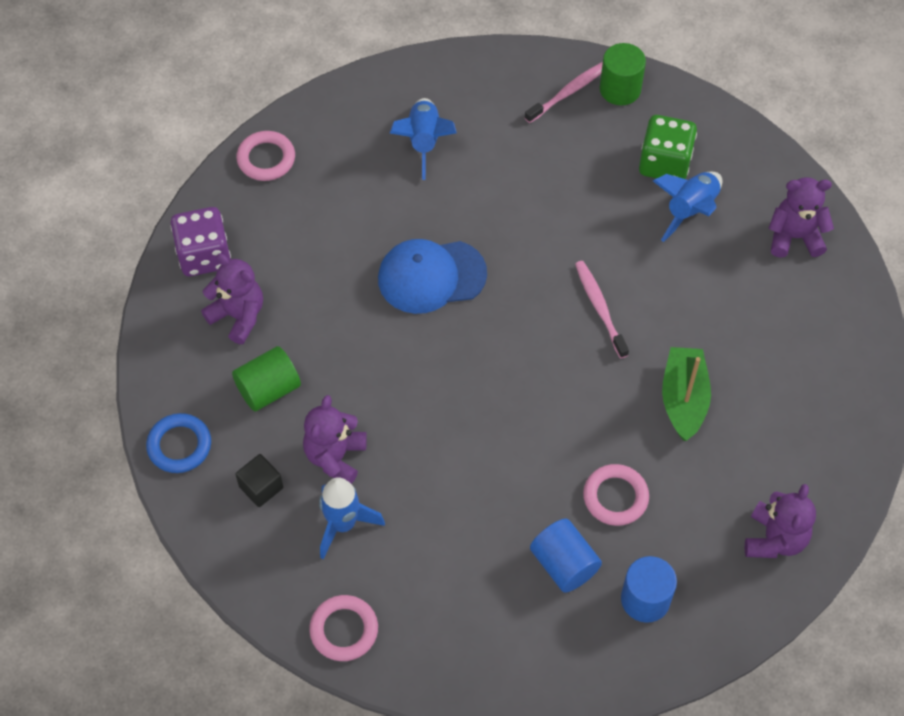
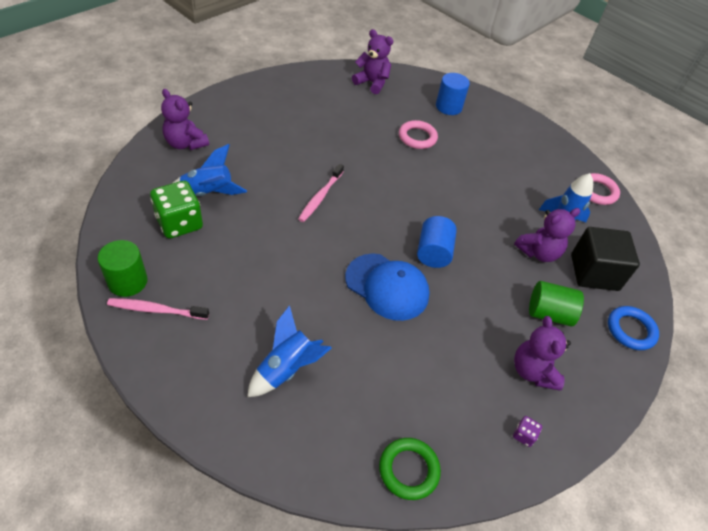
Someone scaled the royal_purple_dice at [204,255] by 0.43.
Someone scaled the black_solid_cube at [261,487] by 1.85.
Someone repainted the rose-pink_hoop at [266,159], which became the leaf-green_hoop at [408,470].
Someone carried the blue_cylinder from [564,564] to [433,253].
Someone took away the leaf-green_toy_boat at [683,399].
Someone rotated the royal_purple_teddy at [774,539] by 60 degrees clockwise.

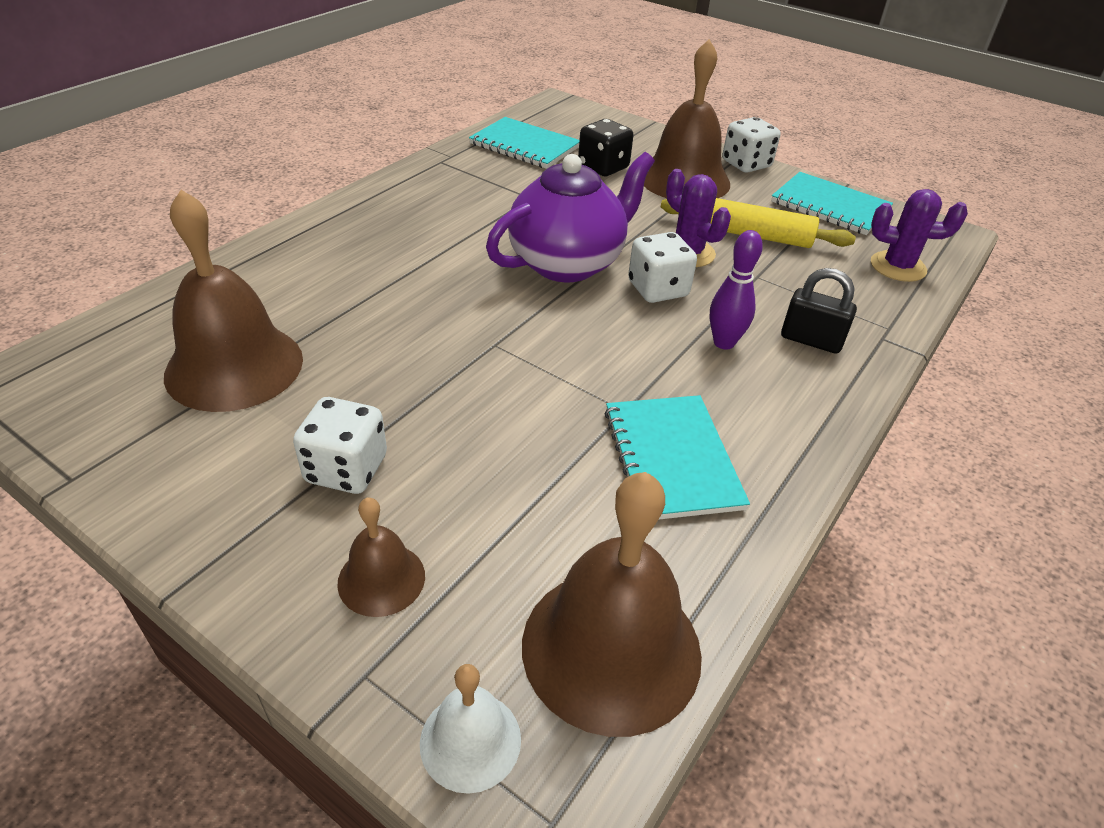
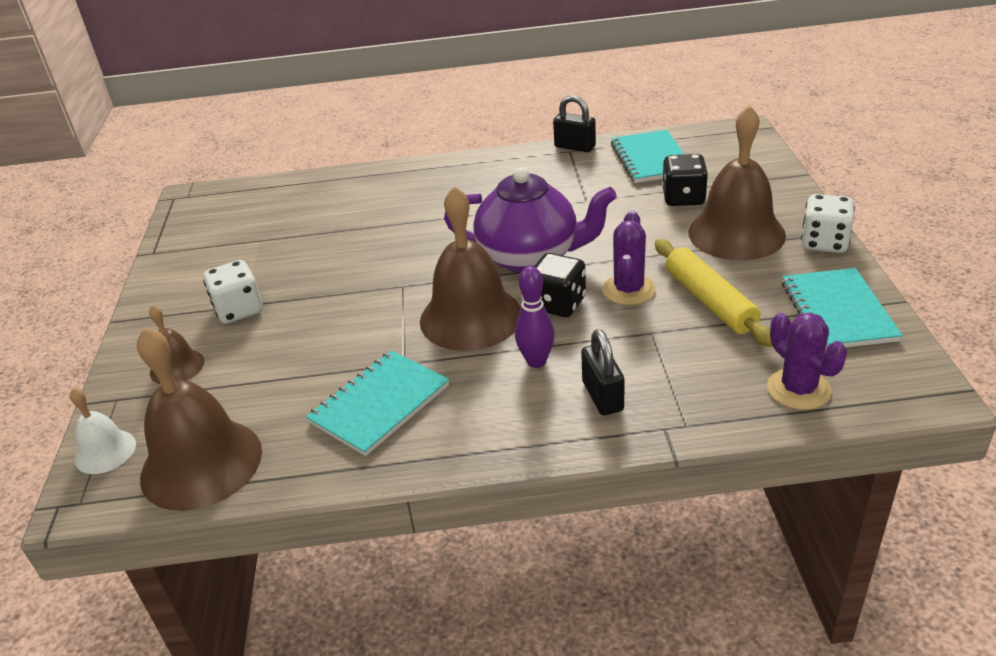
Someone carried the russet_bell from [234,366] to [471,317].
Someone repainted the snow-white_dice at [658,289], which became the black_dice at [558,304].
Someone put down the black_small_lock at [575,147].

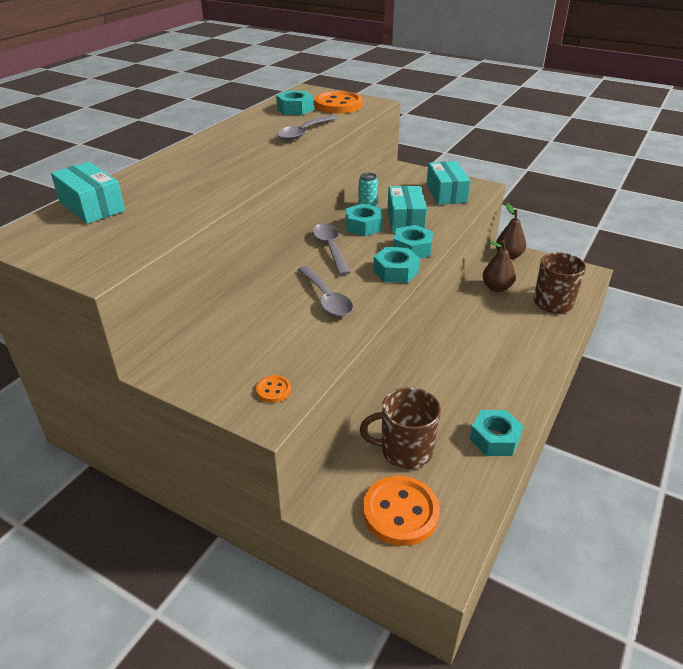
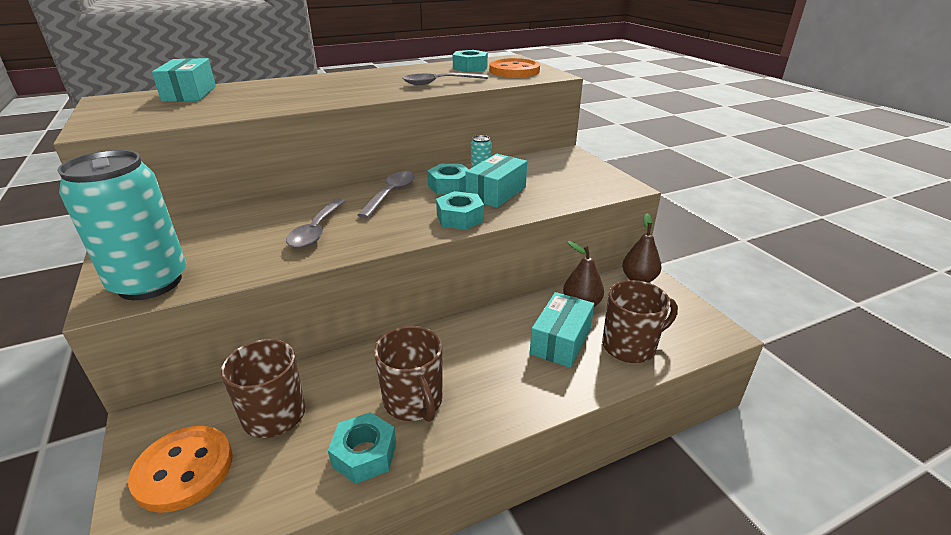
Someone swapped the orange_shirt_button at [273,390] for the teal_can at [150,283].
Someone took away the teal_hexagon_nut at [395,271].
Someone carried the teal_parcel from [446,193] to [560,341].
Someone put down the russet_coffee_mug at [414,401].

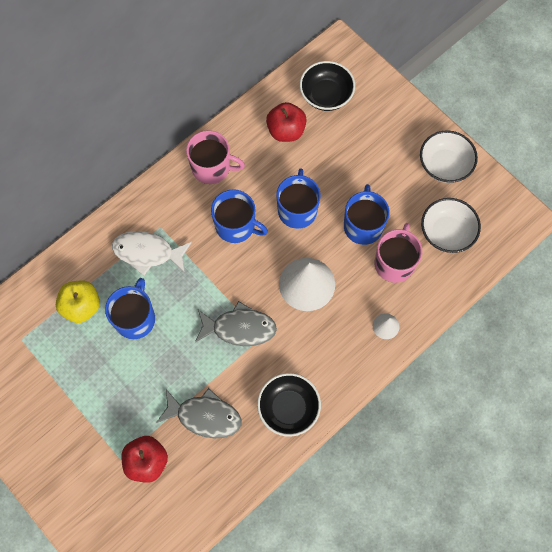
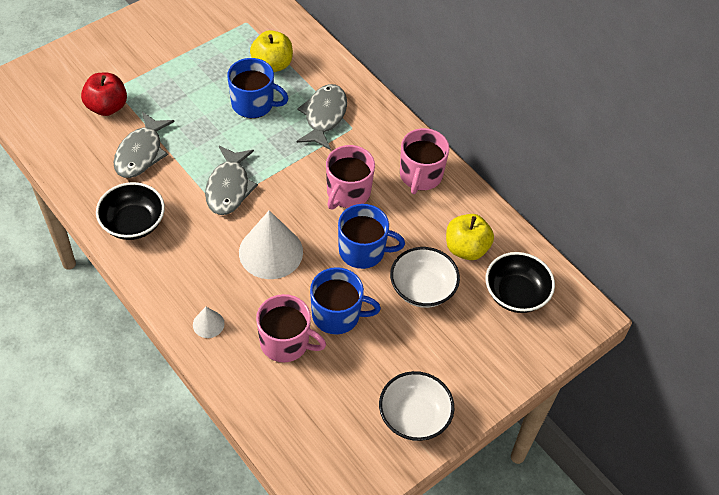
Someone repainted the snow-white_fish at [147,252], which became the grey_fish at [324,116].
Someone repainted the blue_coffee_mug at [236,226], which became the rose-pink_coffee_mug at [348,192].
Someone repainted the scarlet_toy_apple at [286,131], which became the bright_yellow_toy_apple at [466,248].
Someone carried the snow-white_bowl from [446,232] to [422,288].

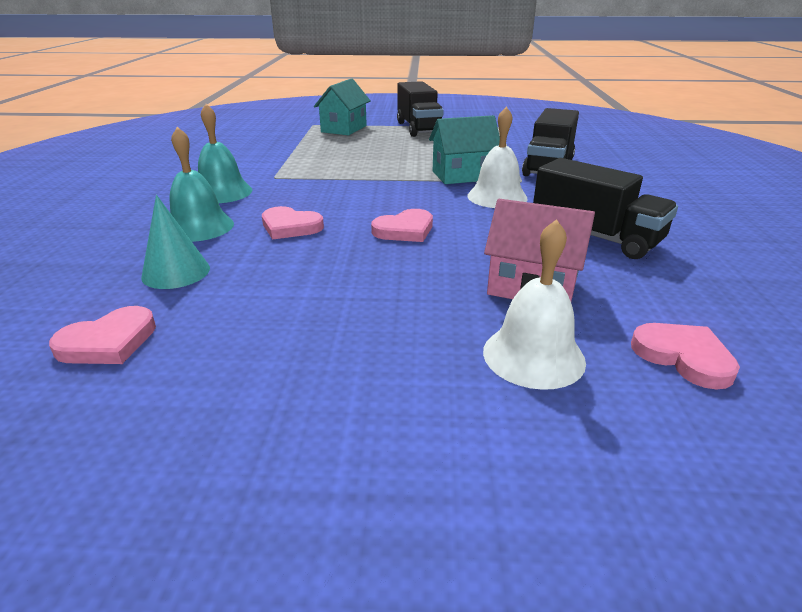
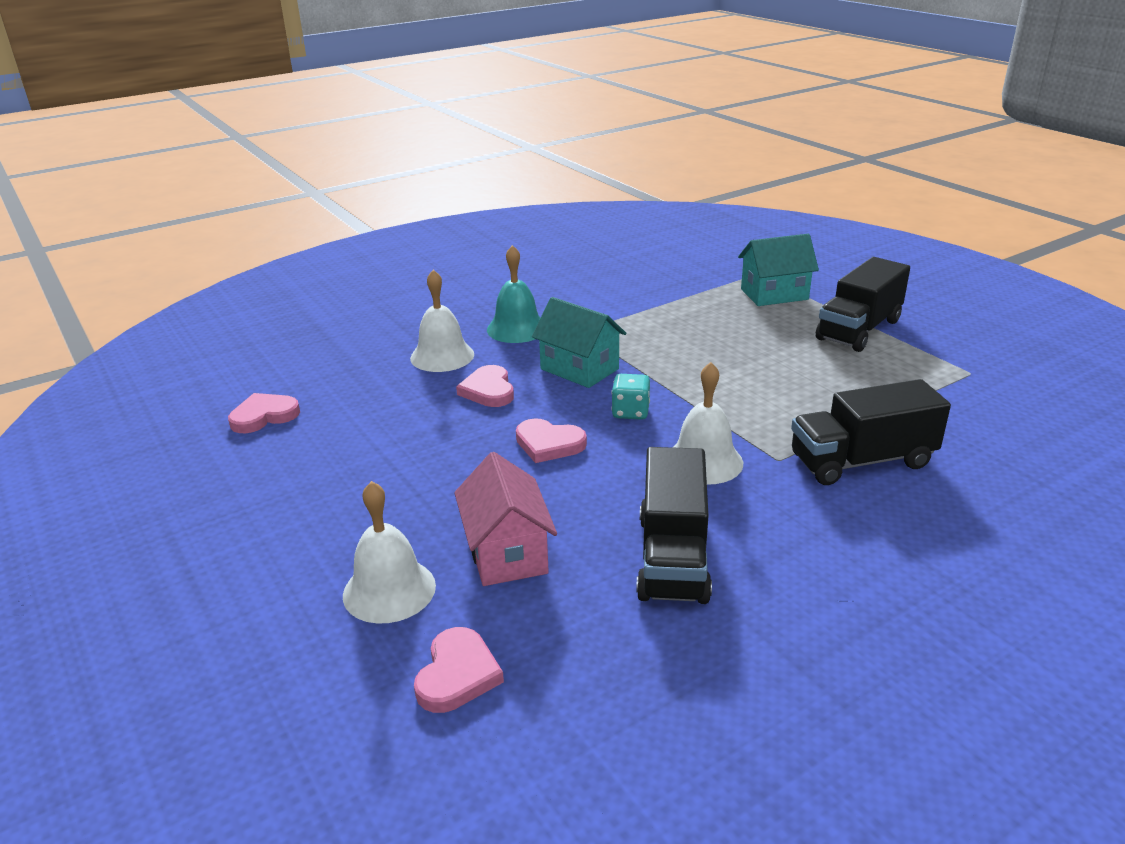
Someone rotated the rose-pink_love_heart at [108,342] by 135 degrees clockwise.
Someone took away the teal_solid_cone at [176,272].
Someone repainted the teal_bell at [199,227], which became the snow-white_bell at [442,356].
Someone carried the teal_toy_house from [462,175] to [579,369].
Someone put down the teal_dice at [630,412].

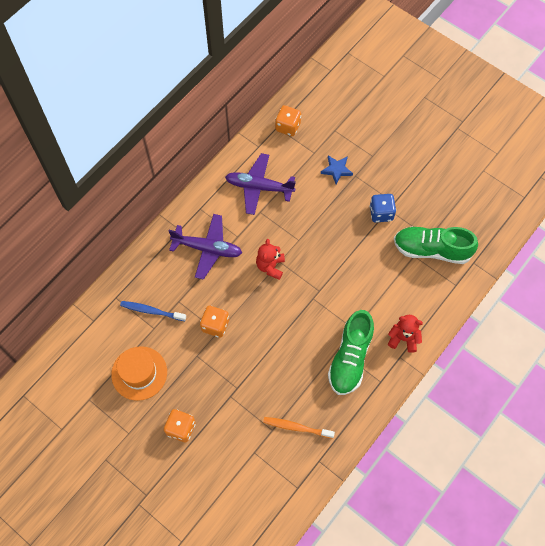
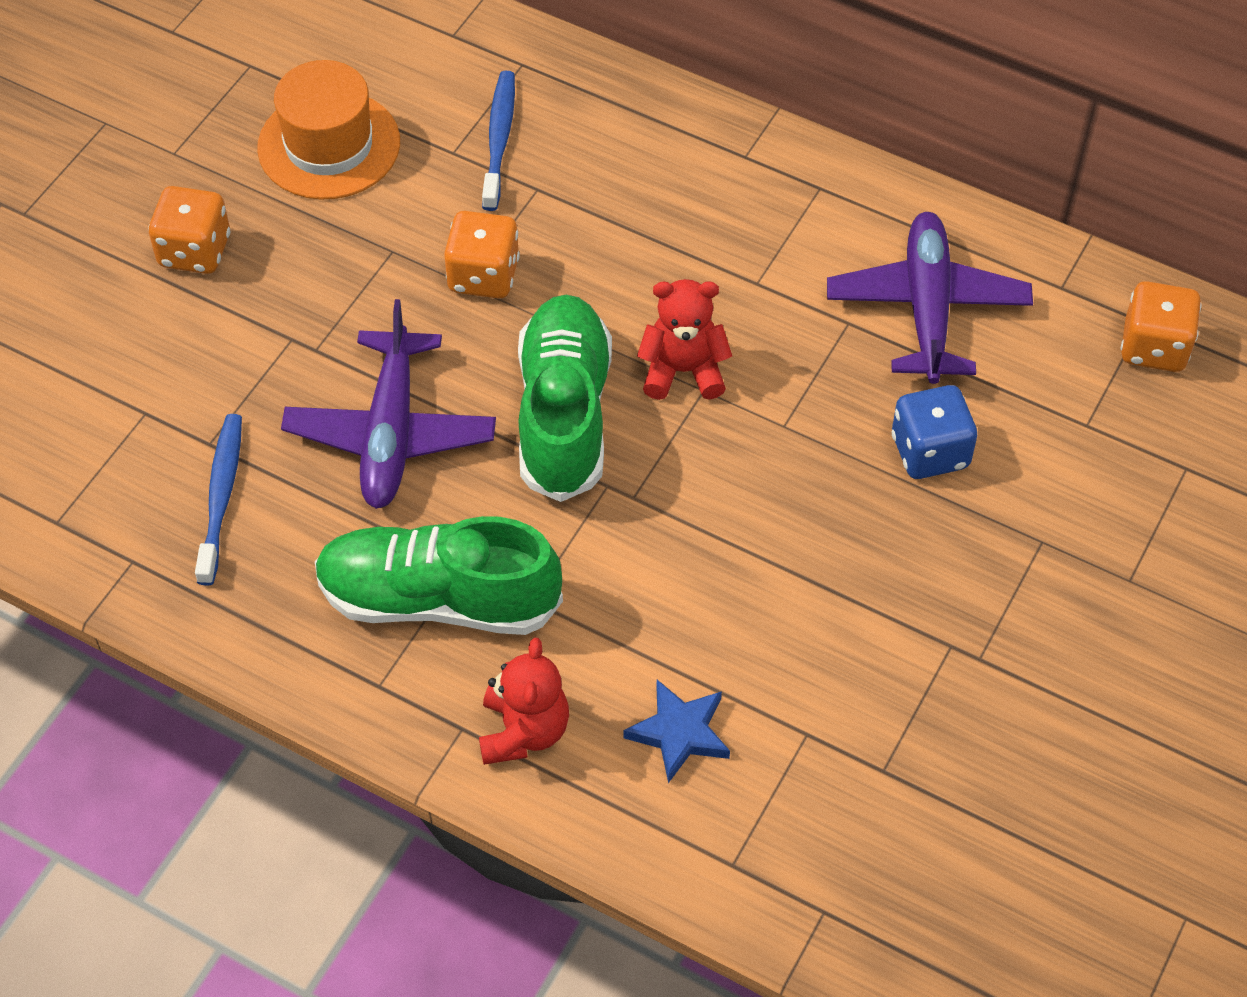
Someone carried the royal_purple_aeroplane from [207,249] to [391,433].
Someone repainted the orange_tooth_brush at [296,427], which became the blue_tooth_brush at [221,497].
Someone carried the blue_star from [336,170] to [679,733].
Someone carried the blue_dice from [381,213] to [930,452].
Someone carried the leaf-green_sneaker from [431,250] to [564,414].

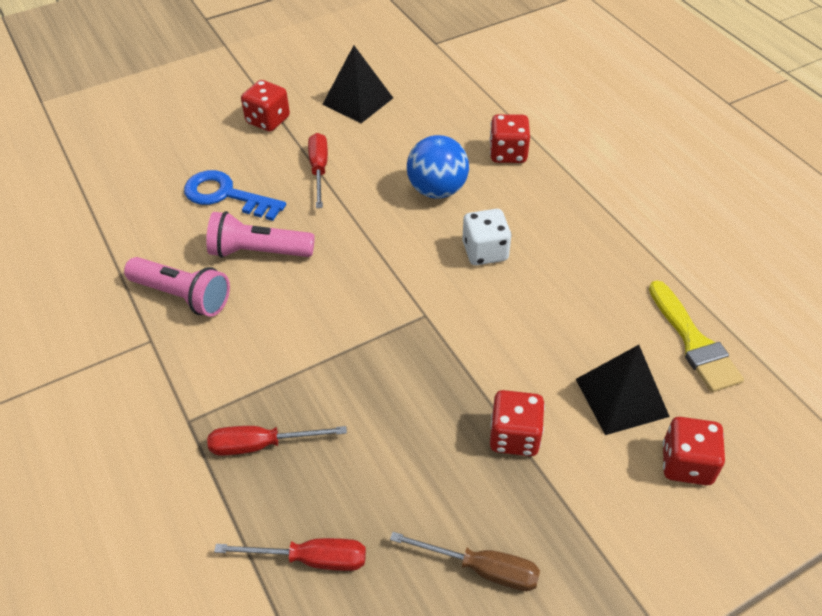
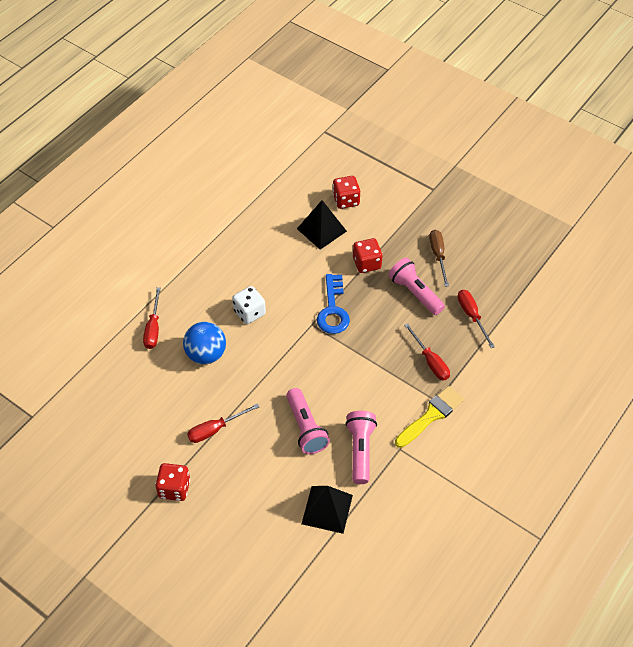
Someone carried the blue_door_key from [226,195] to [333,309].
Someone carried the black_pyramid_shape from [358,101] to [327,509].
Someone swapped the scarlet_dice at [508,153] for the scarlet_hand_screwdriver at [153,328].
Someone carried the bright_yellow_paintbrush from [694,342] to [431,415].
Someone put down the rose-pink_torch at [415,293].

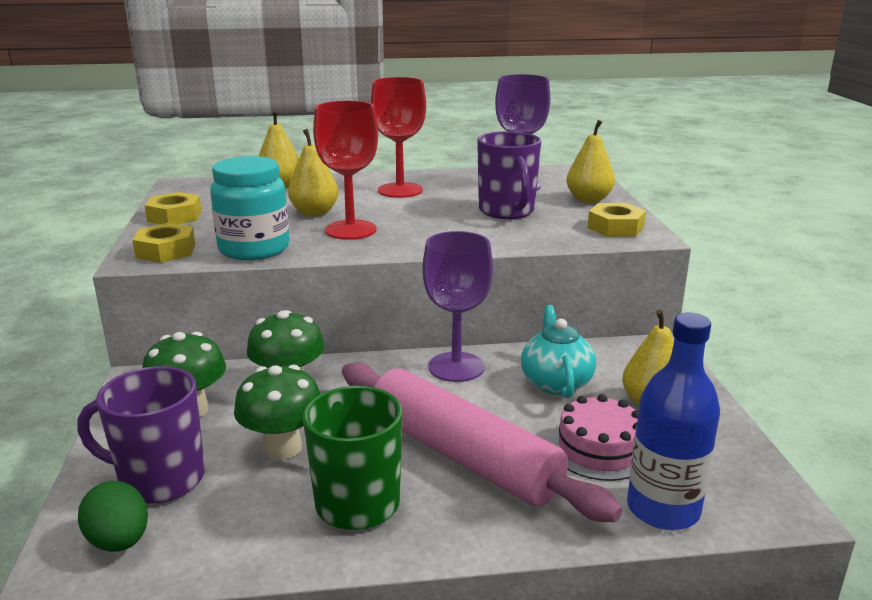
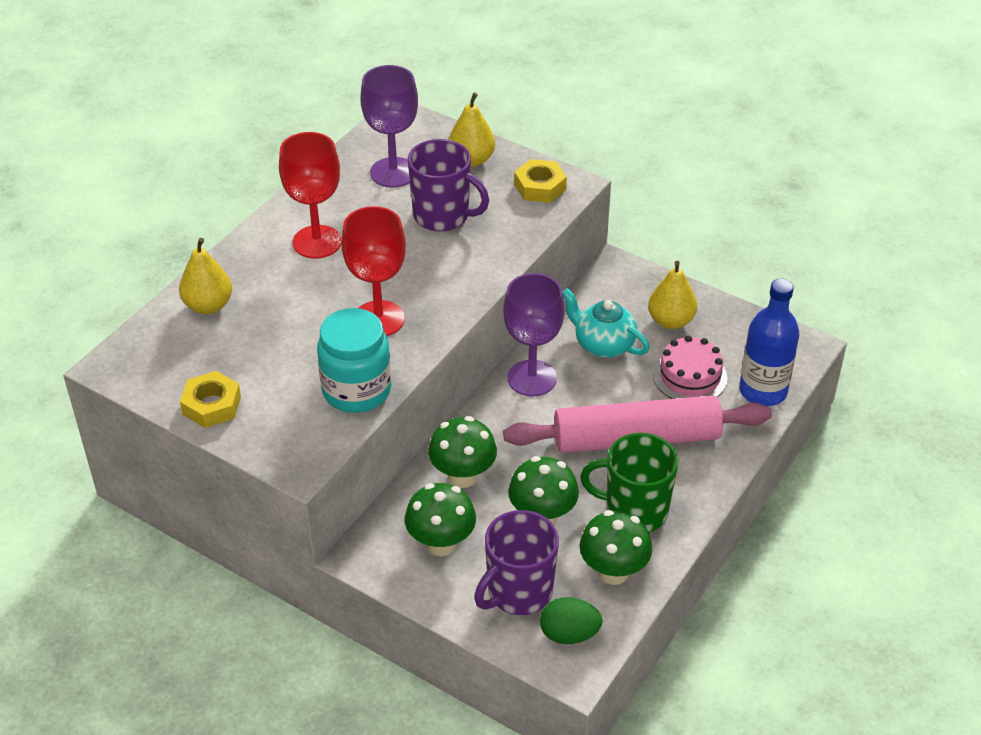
Someone took away the bright_yellow_hexagon_nut at [166,251].
Someone took away the bright_yellow_pear_fruit at [314,213].
Someone put down the leaf-green_toadstool at [613,572].

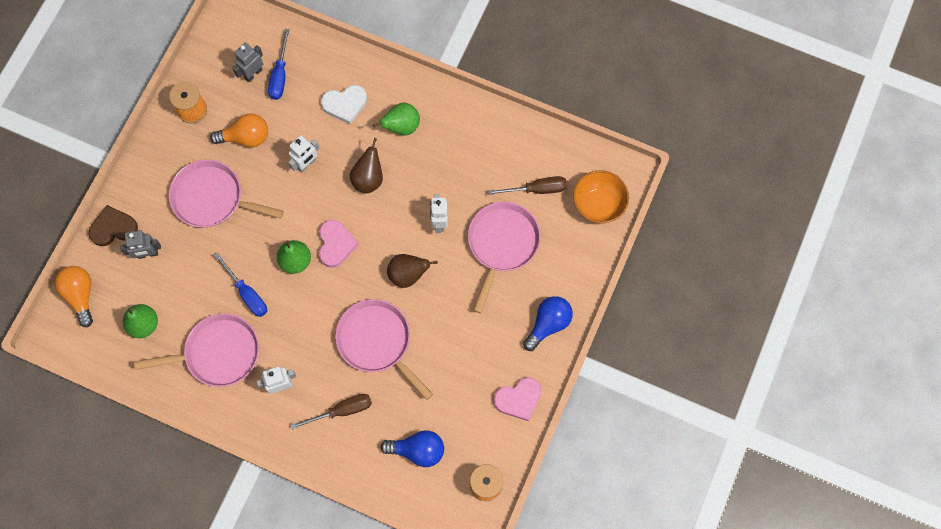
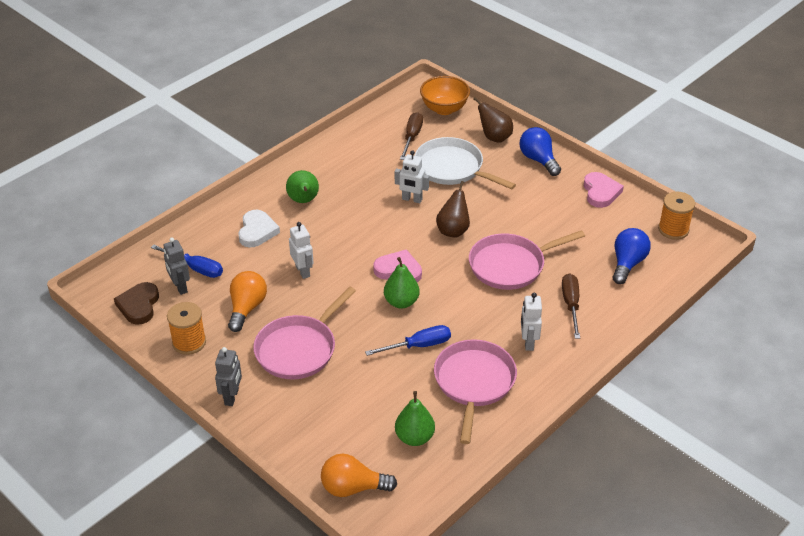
Someone carried the russet_love_heart from [113,228] to [139,305].
Someone carried the grey_robot_figure from [148,254] to [232,397].
Someone carried the russet_pear_fruit from [368,179] to [494,137].
Someone repainted the rose-pink_skillet at [502,244], which became the snow-white_skillet at [452,168].

